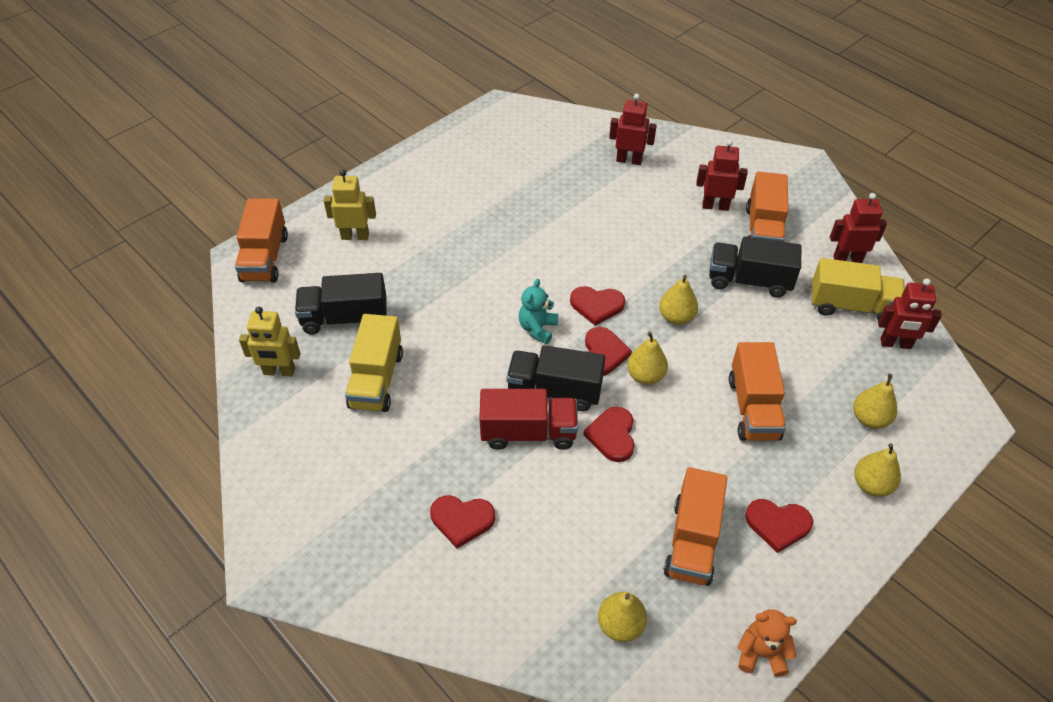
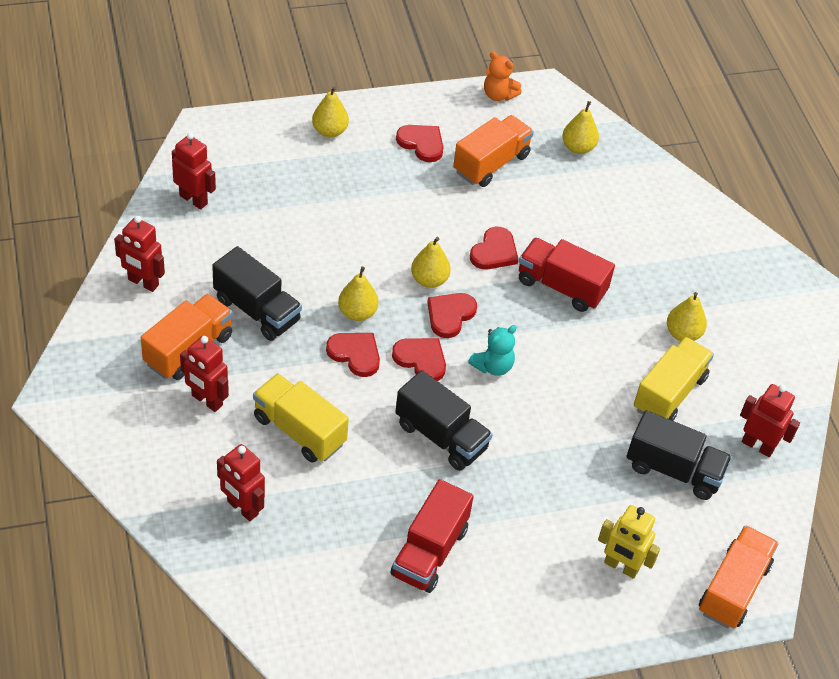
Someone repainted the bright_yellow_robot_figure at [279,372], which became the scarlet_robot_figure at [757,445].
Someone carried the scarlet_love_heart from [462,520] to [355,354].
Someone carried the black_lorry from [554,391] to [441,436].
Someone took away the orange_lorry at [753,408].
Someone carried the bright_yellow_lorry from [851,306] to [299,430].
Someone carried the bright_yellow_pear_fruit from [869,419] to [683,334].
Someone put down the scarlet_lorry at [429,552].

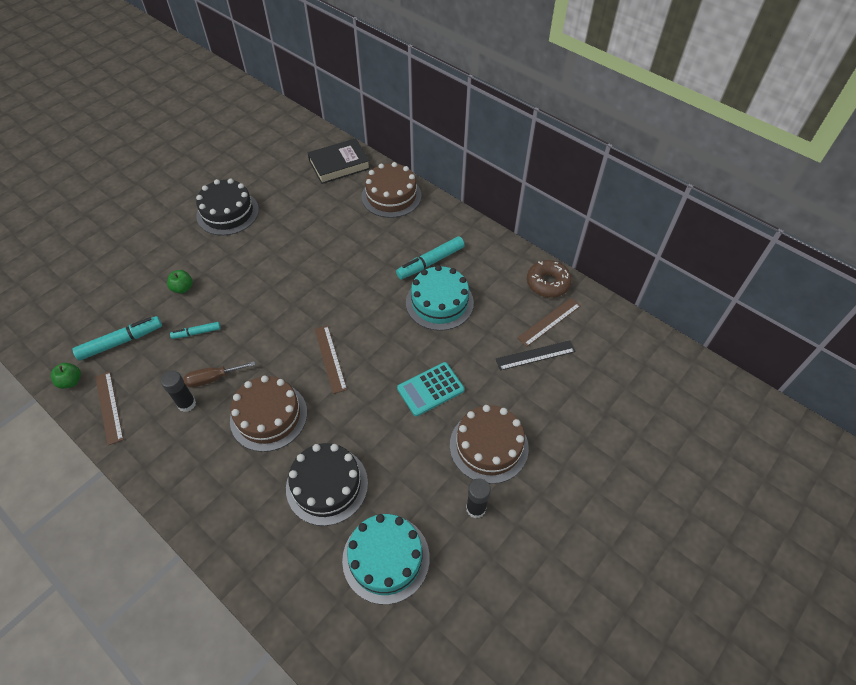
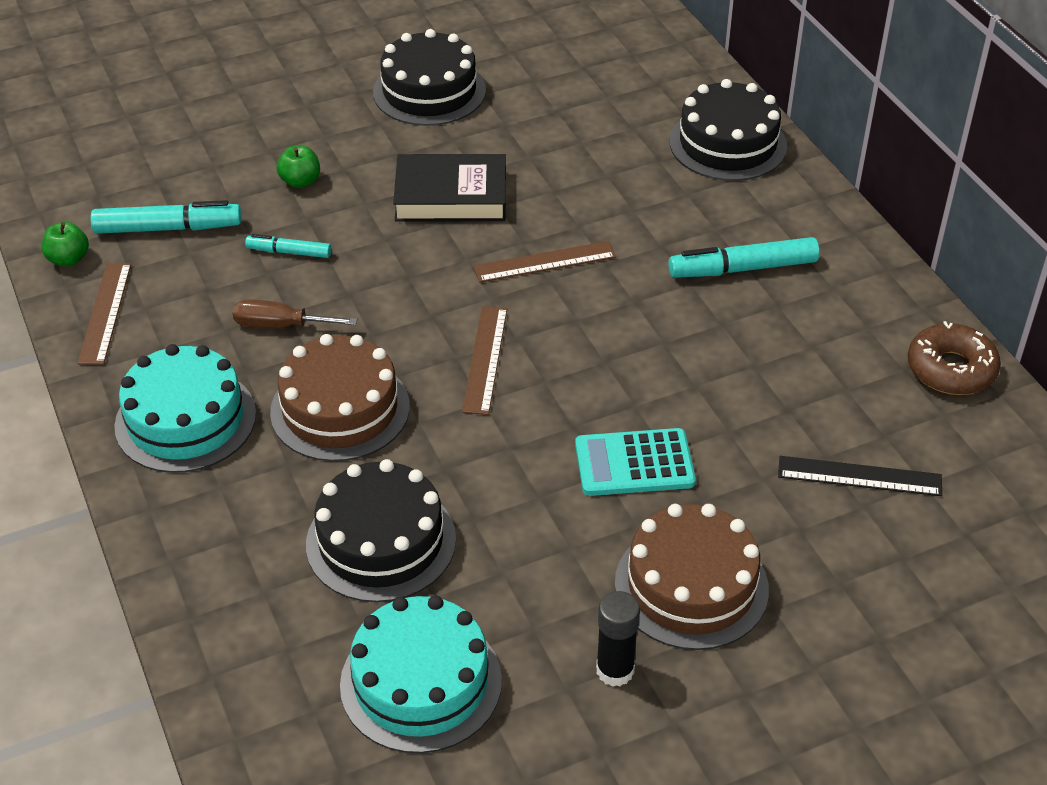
Someone took away the black_glue at [187,404].
Someone carried the black_hardcover from [339,165] to [451,196].
Someone repainted the russet_gateau at [391,196], which became the black_gateau at [728,144].
Someone carried the teal_gateau from [439,302] to [185,420].
Someone carried the russet_measuring_stick from [549,321] to [545,262].

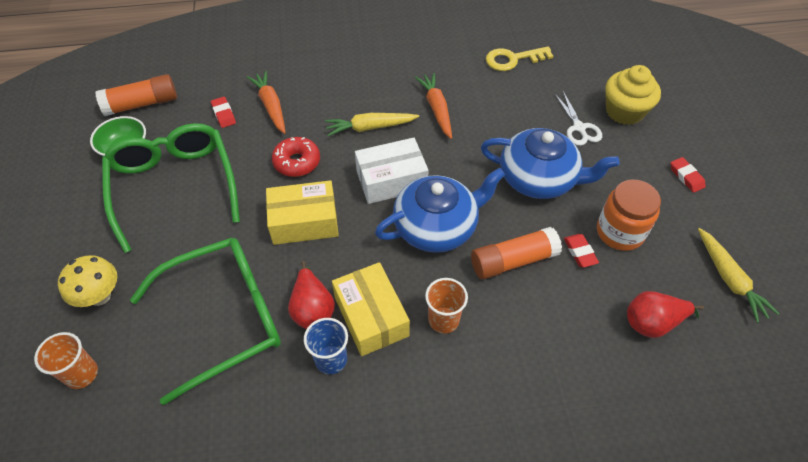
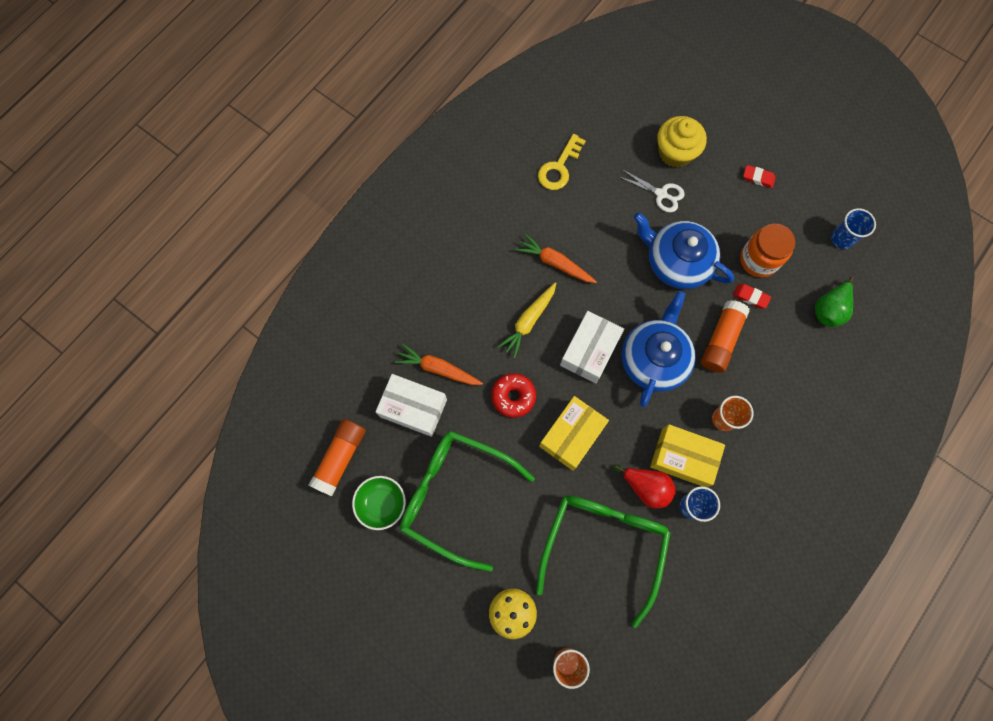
Someone swapped the scarlet_gum_eraser at [224,114] for the snow-white_parcel at [413,408].
Someone rotated the blue_china_teapot at [539,178] by 120 degrees counterclockwise.
Someone repainted the scarlet_pear_fruit at [652,323], which became the leaf-green_pear_fruit at [829,309].
Someone swapped the bright_yellow_root_vegetable at [729,279] for the blue_tumbler at [842,238].

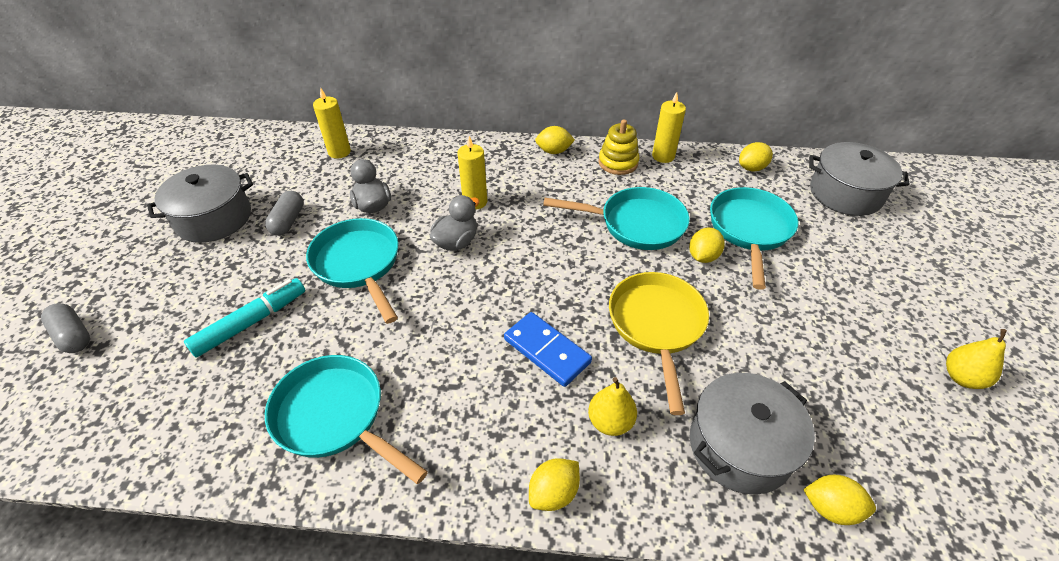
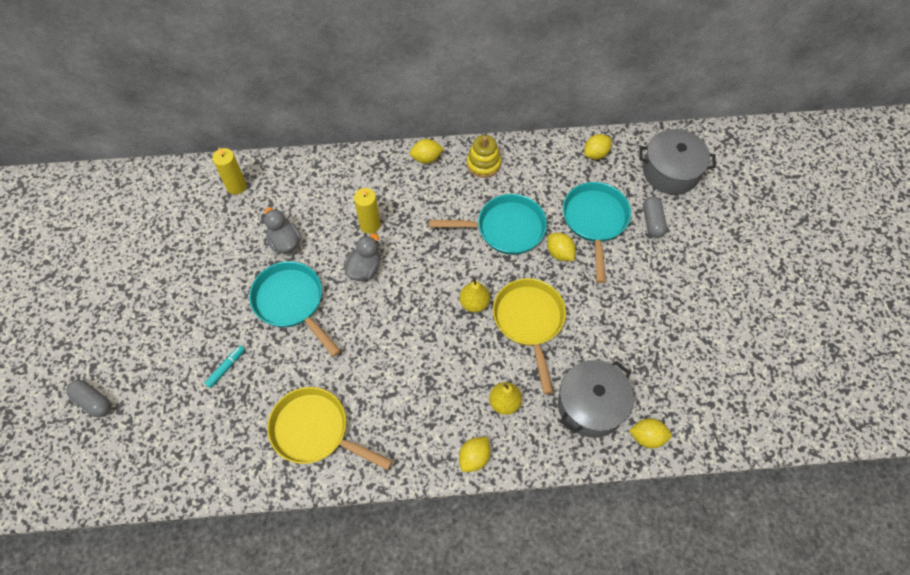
Someone took away the grey_stockpot at [214,218].
Someone scaled the teal_felt_pen at [251,322] by 0.56.
Someone carried the grey_pill_shape from [288,221] to [652,222].
Someone repainted the teal_skillet at [335,416], which became the bright_yellow_skillet at [315,431].
Someone took away the blue_domino at [546,351].
Someone took away the bright_yellow_wax_candle at [663,156].
Someone rotated the bright_yellow_citrus_fruit at [703,256] by 60 degrees counterclockwise.
Someone carried the bright_yellow_pear_fruit from [962,377] to [474,303].

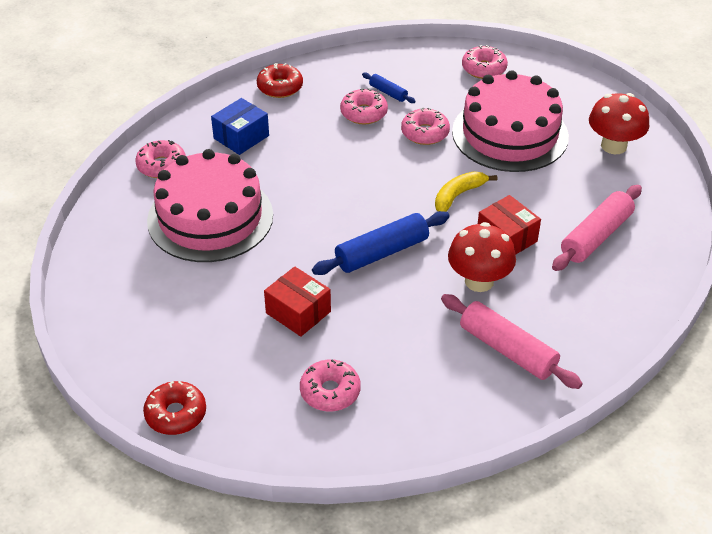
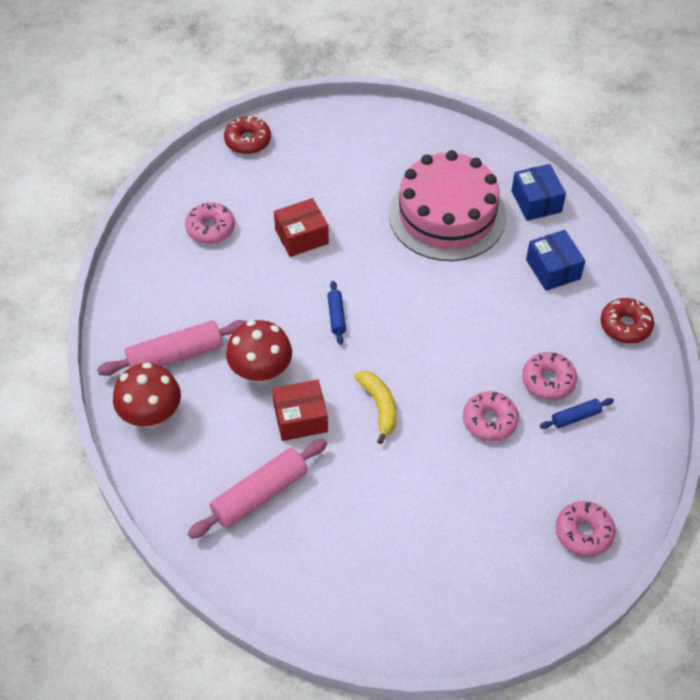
Someone swapped the rose-pink_donut at [161,166] for the blue_parcel at [536,201].
Someone scaled the blue_rolling_pin at [382,253] by 0.51.
Someone took away the rose-pink_gateau at [510,134].
Someone rotated the rose-pink_rolling_pin at [596,236] by 75 degrees clockwise.
Someone carried the scarlet_toadstool from [613,146] to [151,415].

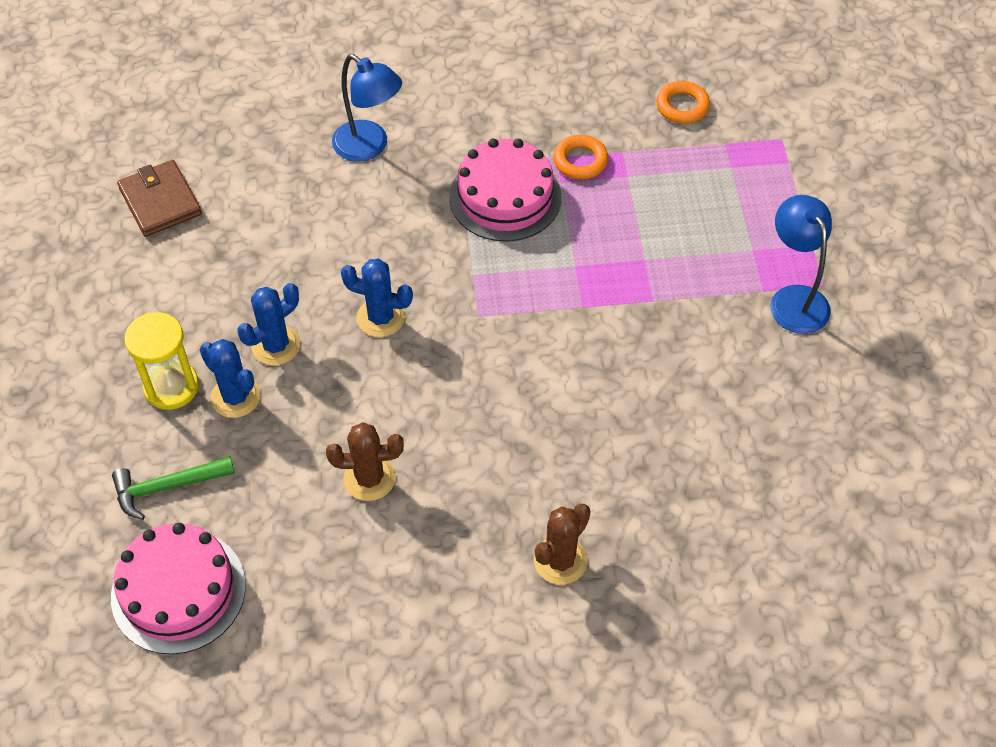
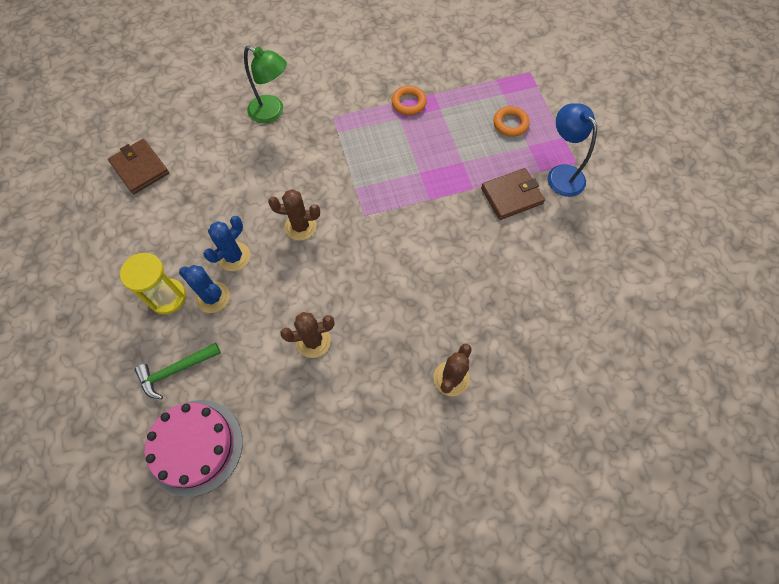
Someone repainted the blue_lamp at [369,147], which became the leaf-green_lamp at [272,112].
Someone repainted the blue_saguaro_cactus at [381,318], which became the russet_saguaro_cactus at [300,226].
Someone took away the rose-pink_gateau at [505,197].
Someone carried the orange_hoop from [682,106] to [510,124].
Someone put down the russet_wallet at [511,196].

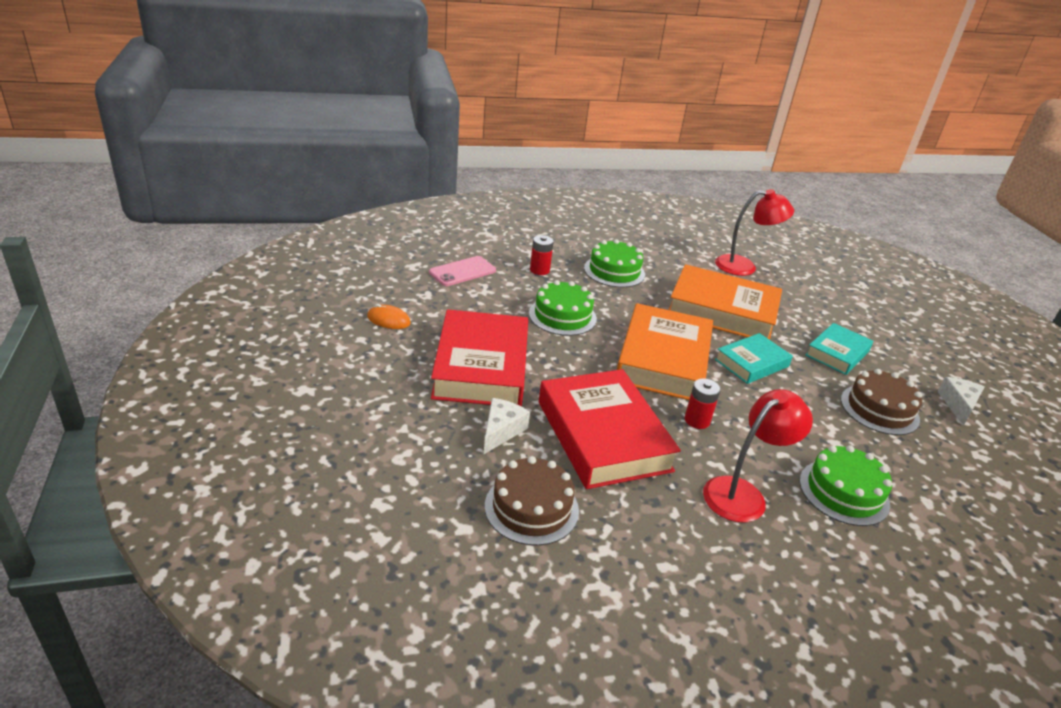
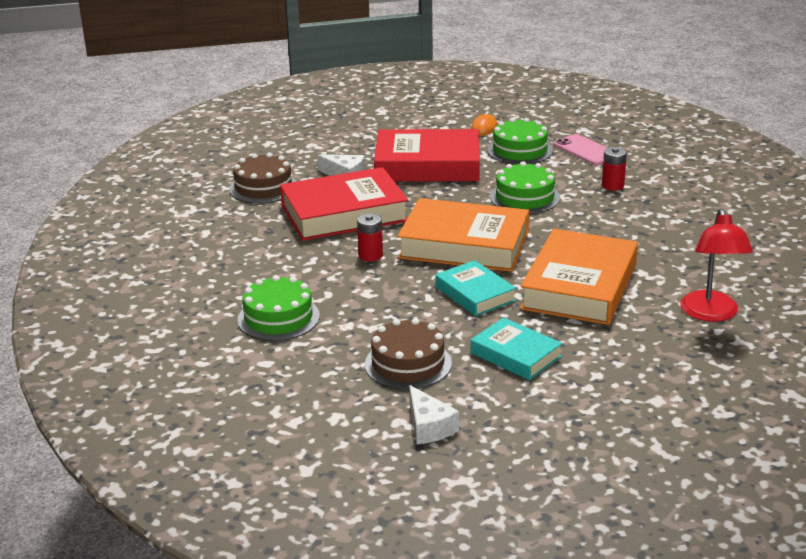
Someone carried the leaf-green_gateau from [614,271] to [520,150].
Someone took away the scarlet_lamp at [742,493].
Someone rotated the snow-white_piece_of_cheese at [958,405] by 45 degrees clockwise.

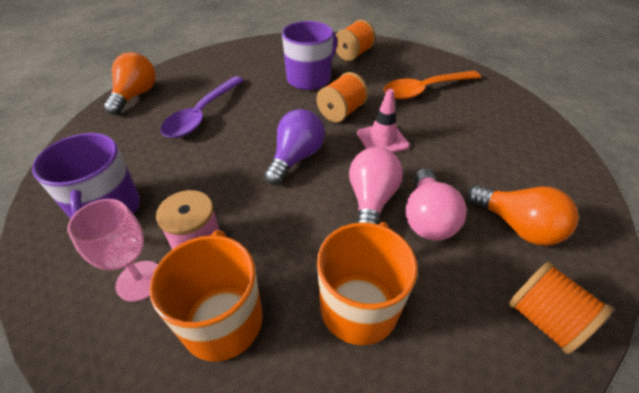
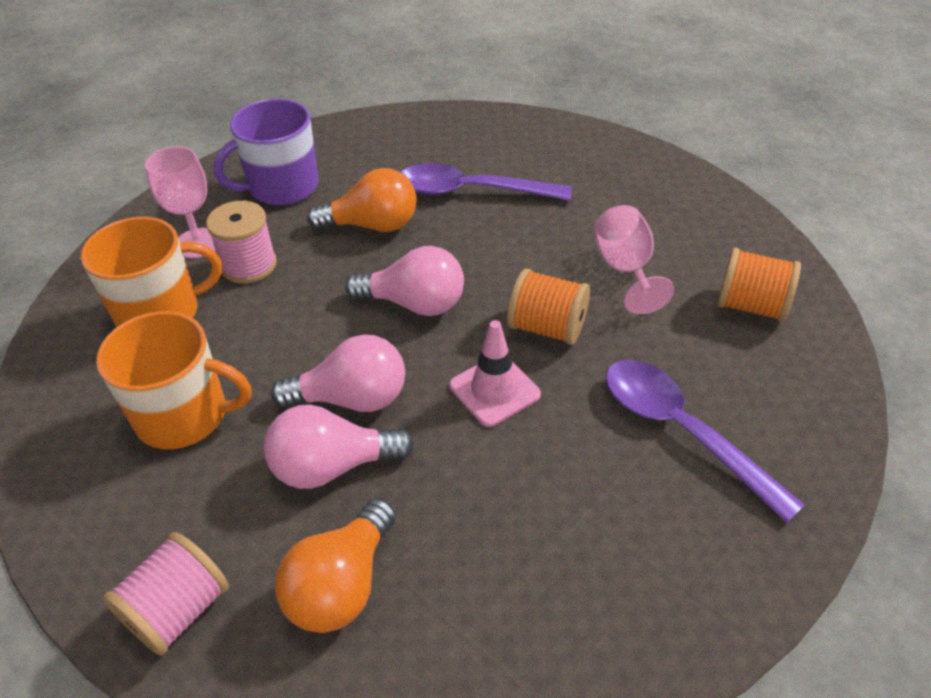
Someone carried the orange_bulb from [135,95] to [372,225].
Someone repainted the royal_purple_bulb at [296,158], which became the rose-pink_bulb at [414,304].
Someone swapped the royal_purple_coffee_mug at [309,78] for the rose-pink_chalice at [625,269].
Someone repainted the orange_spoon at [425,90], which became the royal_purple_spoon at [682,431].
Someone repainted the orange_spool at [544,319], which became the rose-pink_spool at [178,610].

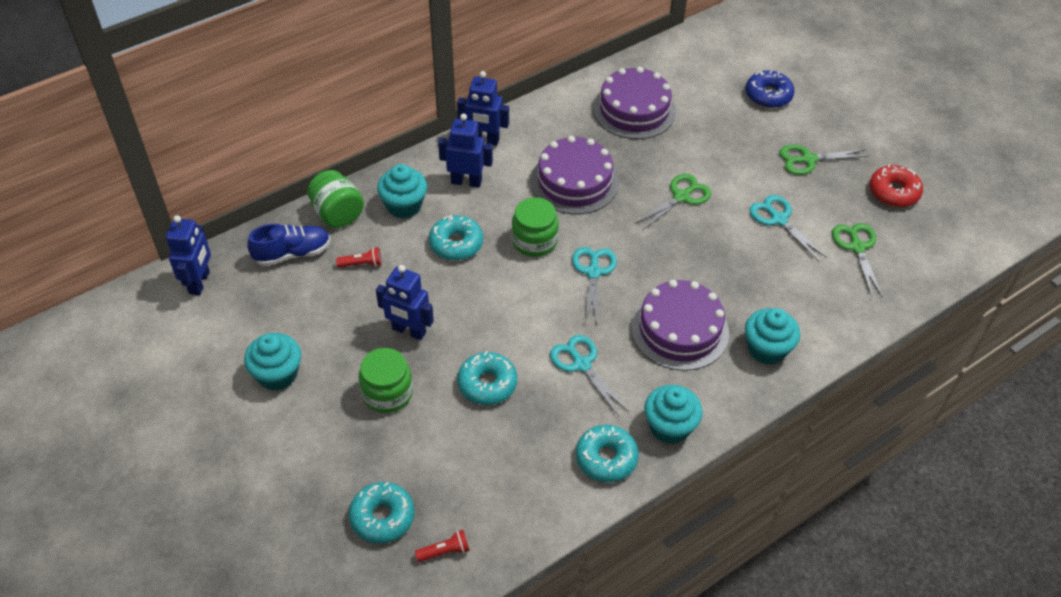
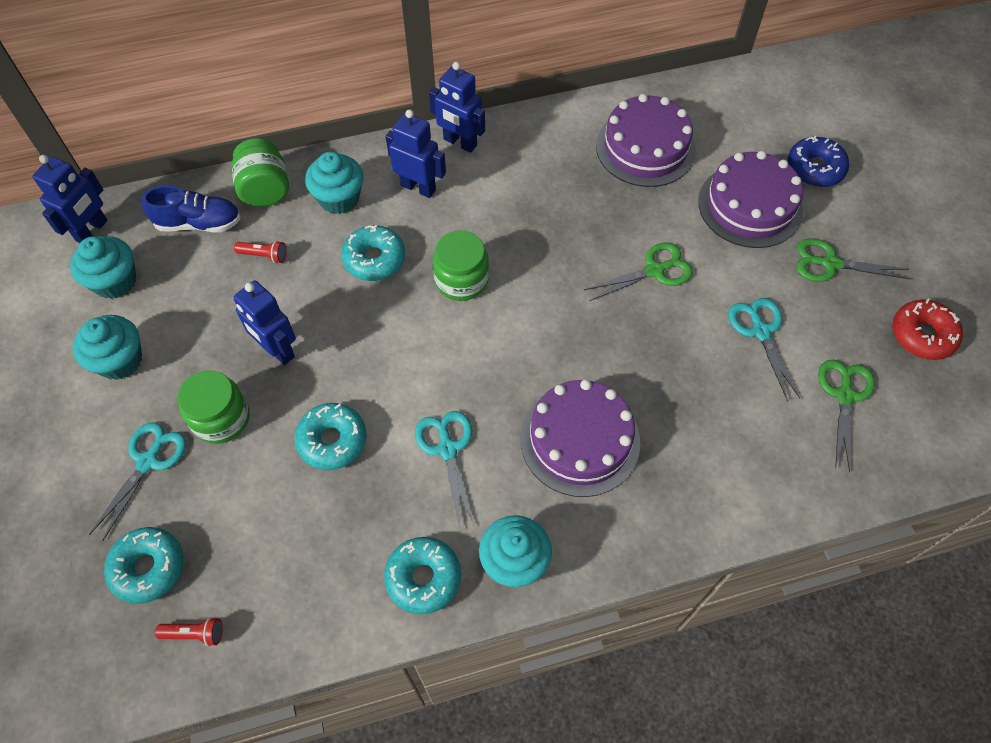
Someone carried the royal_purple_gateau from [574,181] to [750,206].
Someone carried the teal_scissors from [593,272] to [148,462].
Someone carried the teal_cupcake from [767,349] to [115,281].

